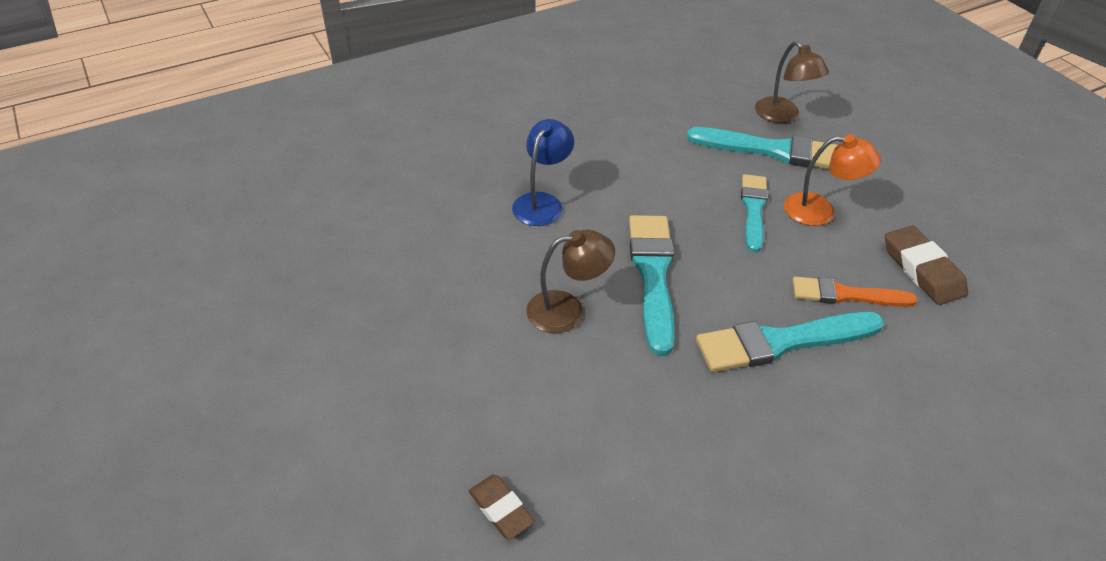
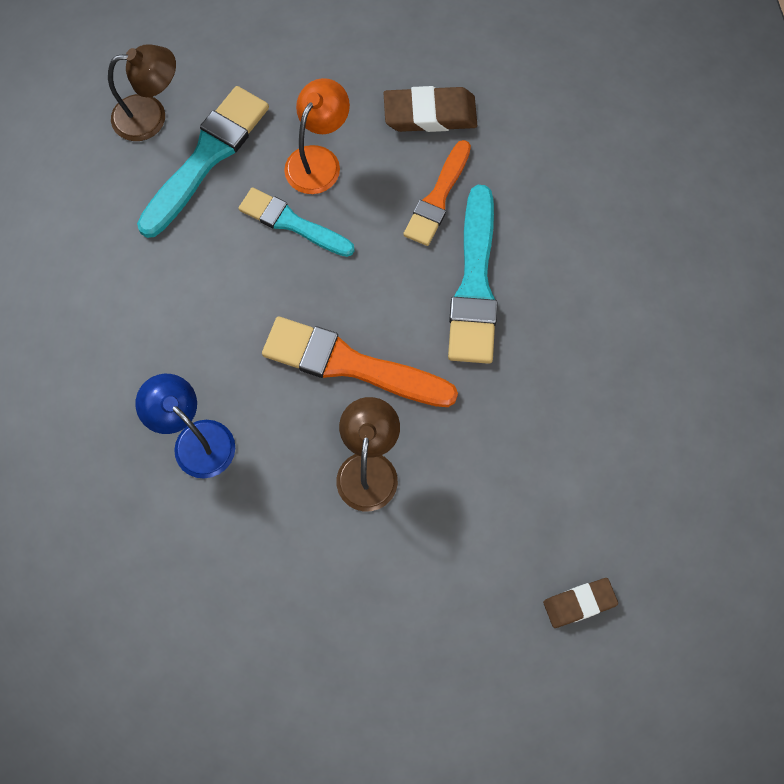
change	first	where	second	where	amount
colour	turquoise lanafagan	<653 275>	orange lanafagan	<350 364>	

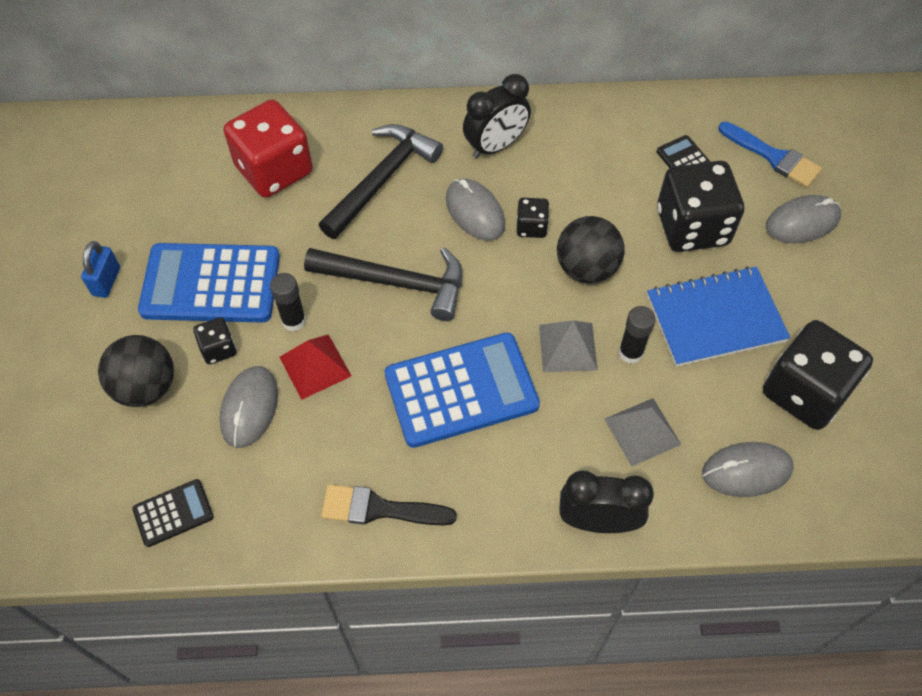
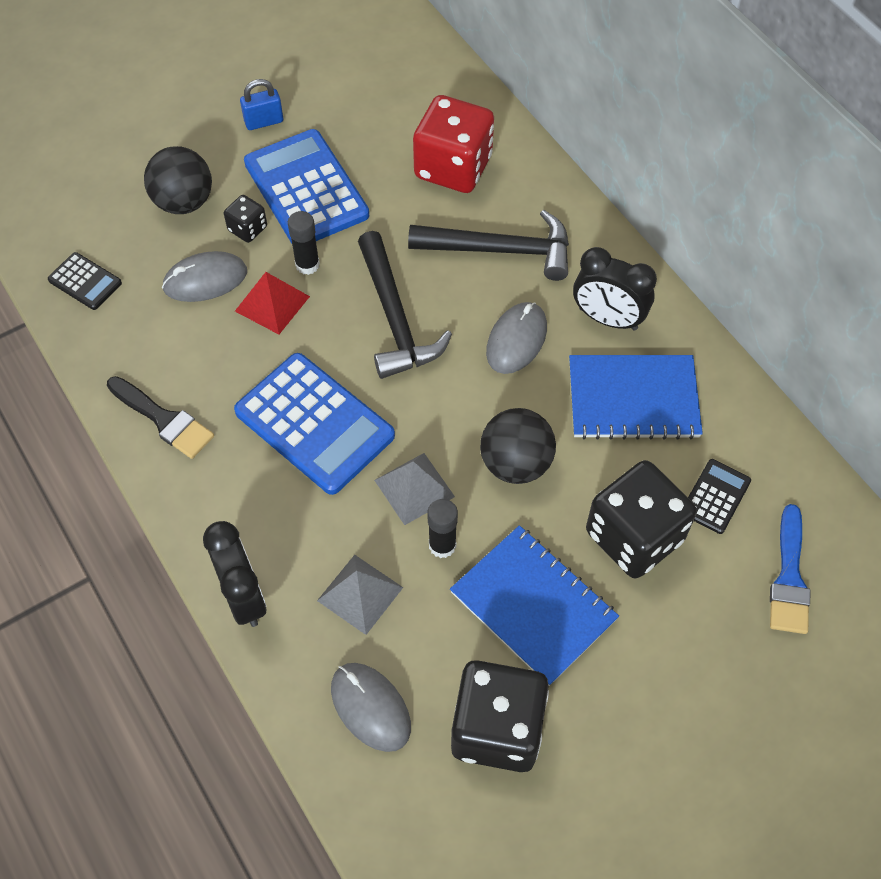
change	first	where	second	where	amount
spun	black lanafagan	<379 509>		<164 420>	150 degrees clockwise
missing	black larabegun	<531 227>			
missing	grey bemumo	<802 222>			
appeared			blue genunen	<633 399>	

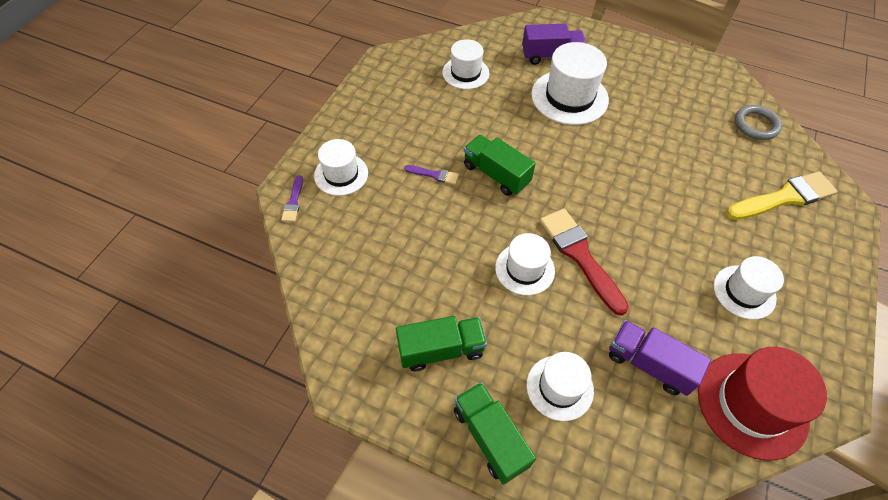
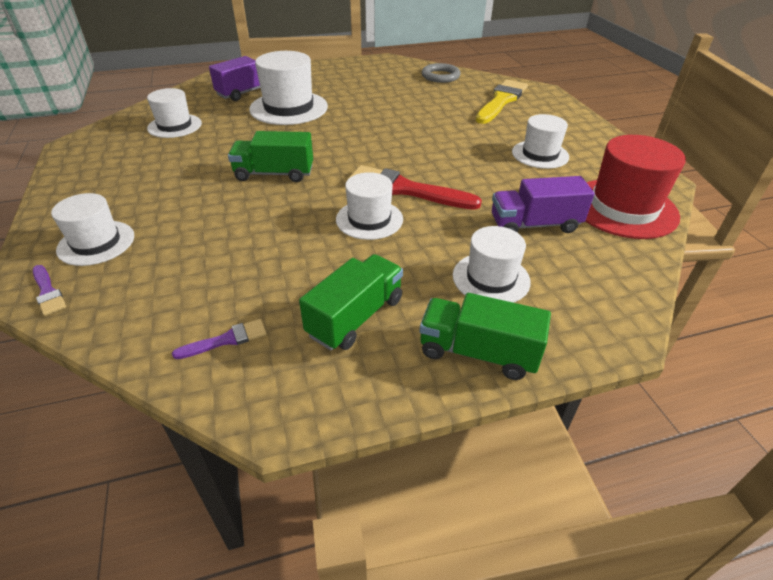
change	first	where	second	where	amount
relocated	purple lanafagan	<434 175>		<226 340>	

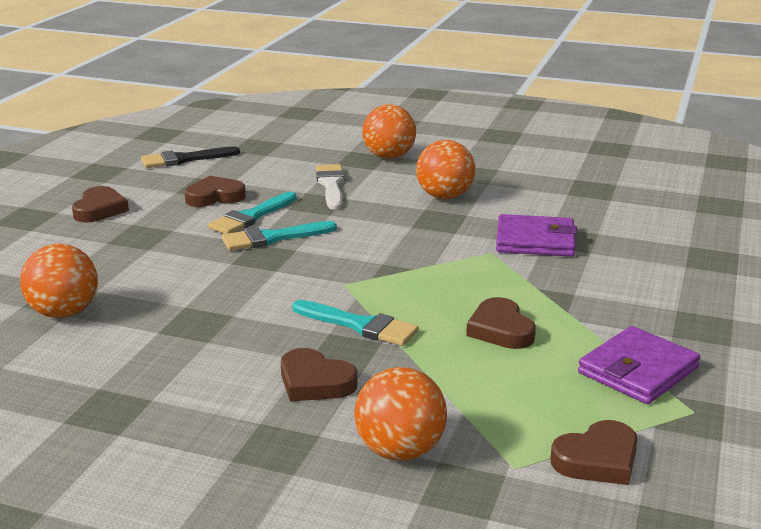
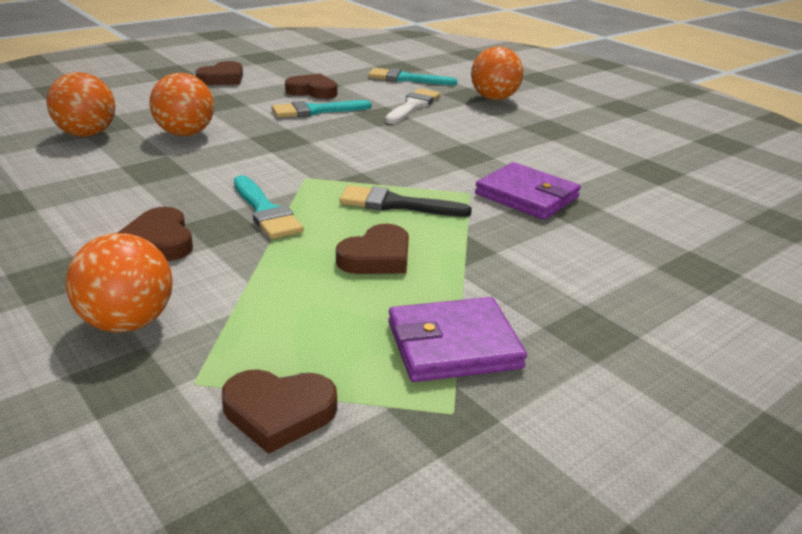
change	first	where	second	where	amount
relocated	black lanafagan	<184 159>		<396 204>	
relocated	turquoise lanafagan	<272 238>		<406 79>	
relocated	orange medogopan	<444 196>		<185 134>	
spun	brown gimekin	<500 329>		<377 257>	150 degrees counterclockwise

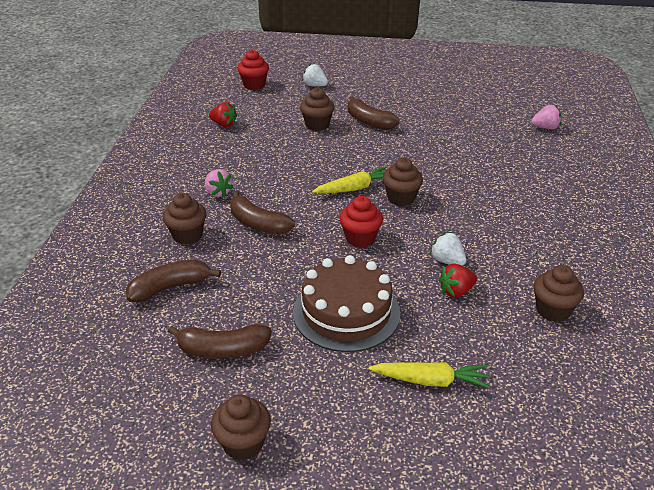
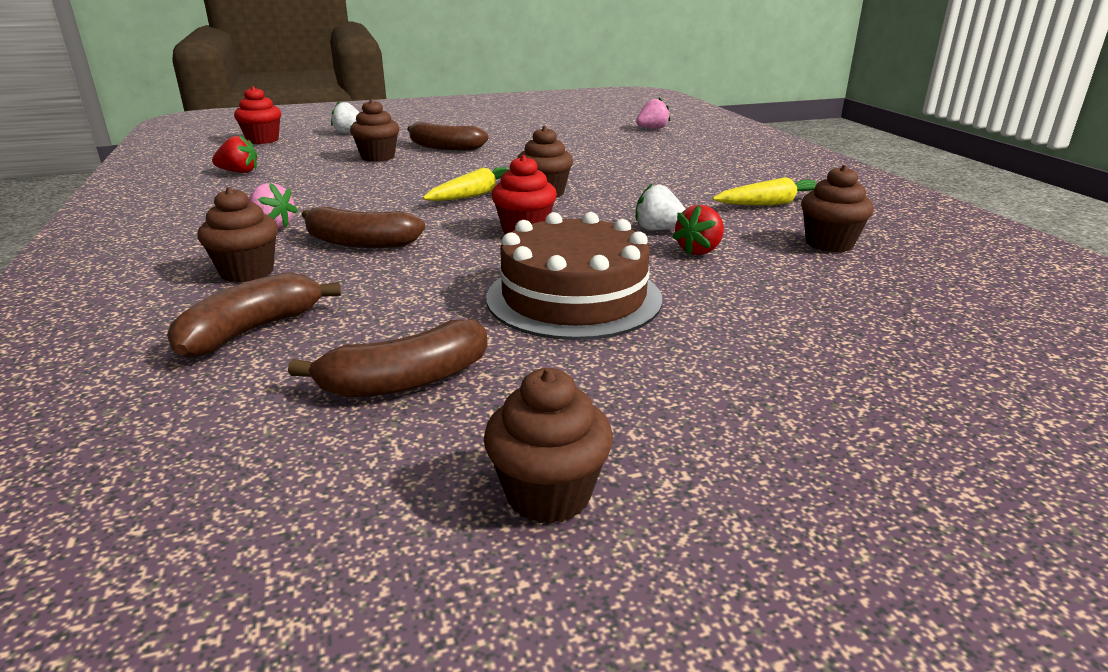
change	first	where	second	where	amount
relocated	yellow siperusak	<430 381>		<771 204>	

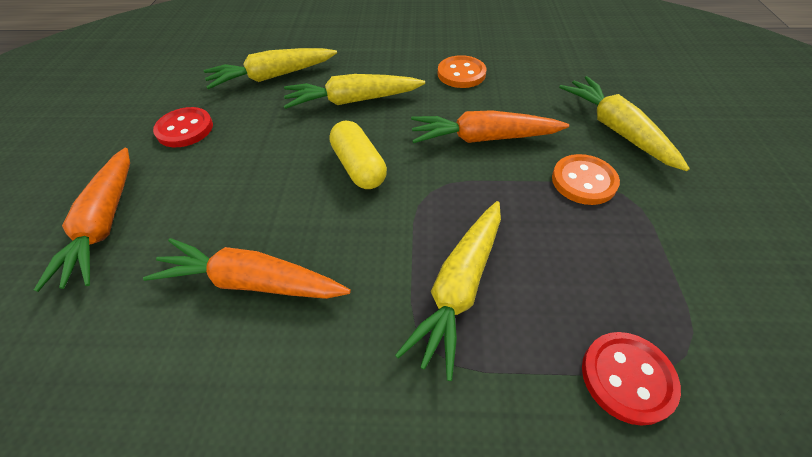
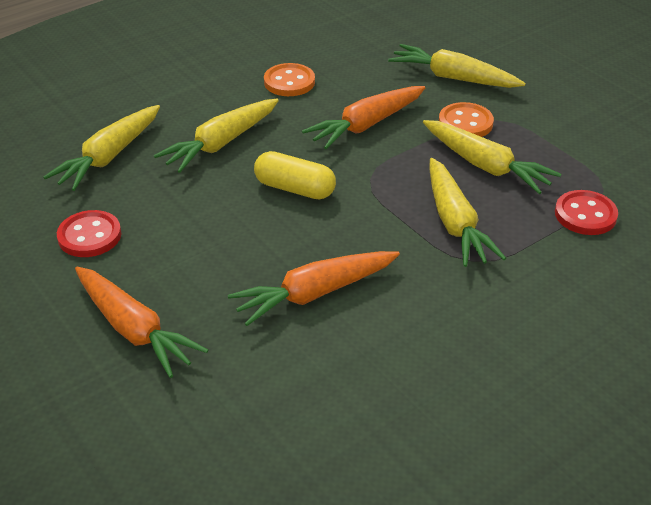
change	first	where	second	where	amount
appeared			yellow siperusak	<485 166>	

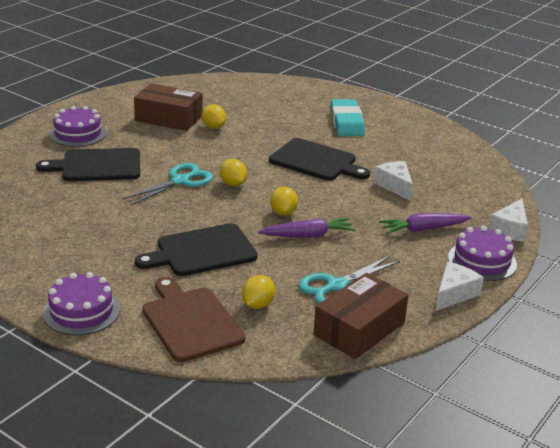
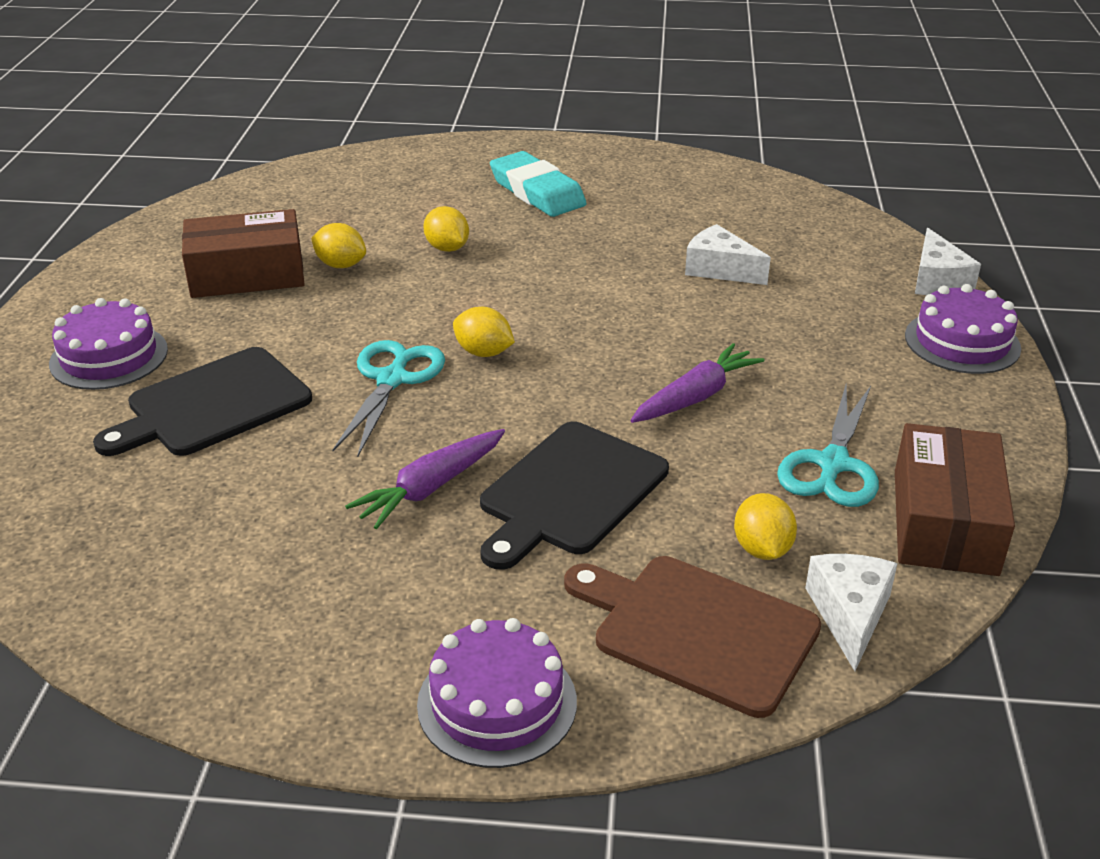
change	first	where	second	where	amount
missing	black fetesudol	<316 161>			
relocated	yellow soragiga	<283 213>		<447 248>	
relocated	purple siperusak	<423 229>		<430 488>	
relocated	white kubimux	<454 294>		<849 614>	

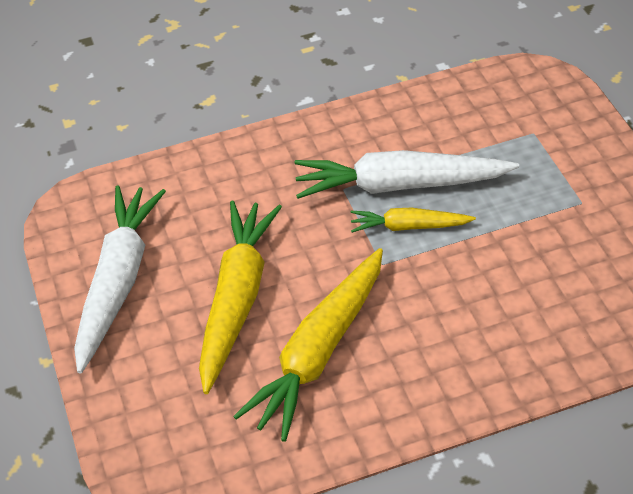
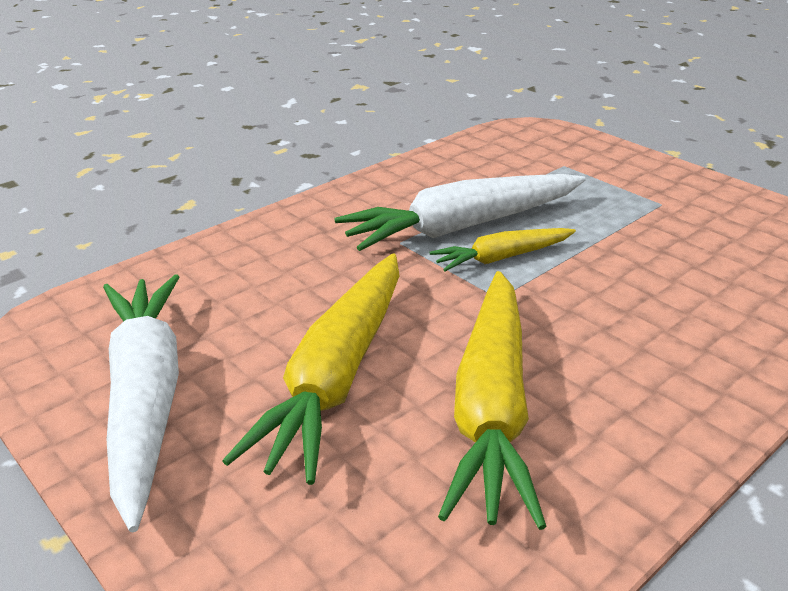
change	first	where	second	where	amount
spun	yellow siperusak	<237 299>		<337 376>	150 degrees counterclockwise

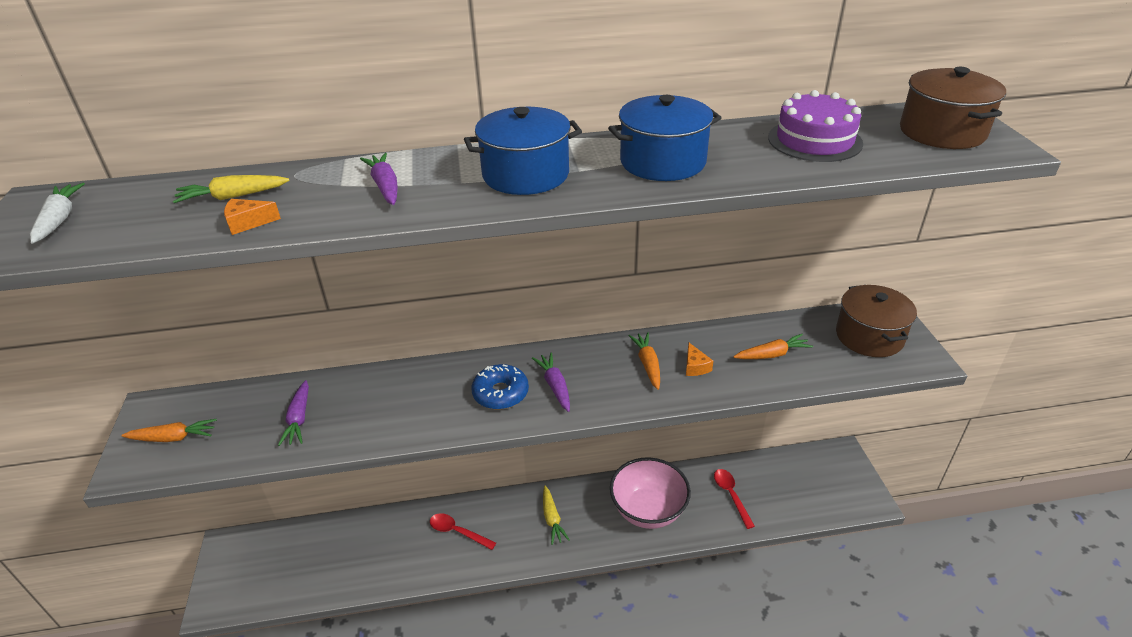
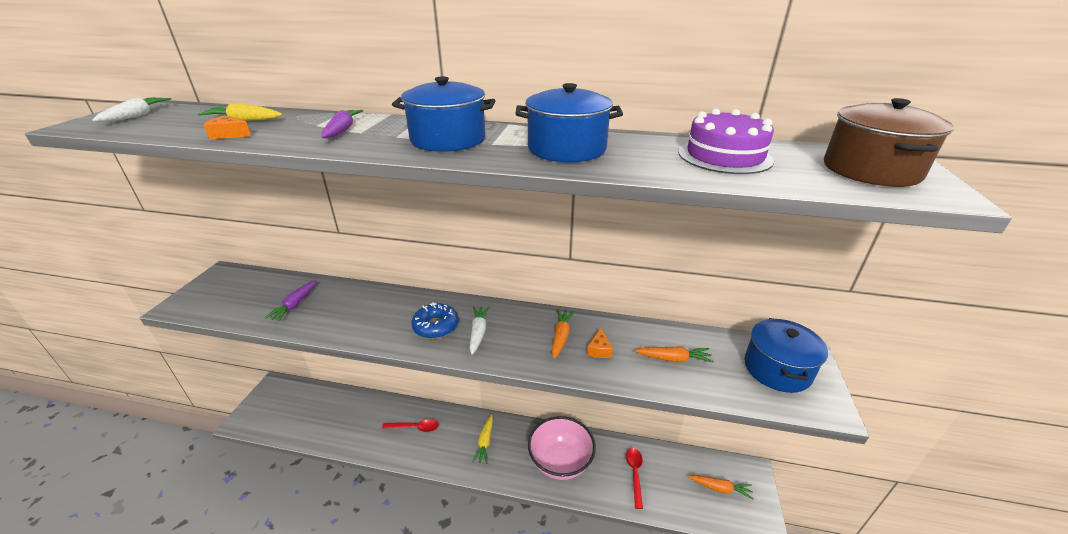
change	first	where	second	where	amount
relocated	orange siperusak	<173 438>		<720 488>	
spun	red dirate	<457 532>		<415 427>	135 degrees clockwise
colour	purple siperusak	<555 386>	white siperusak	<478 333>	
colour	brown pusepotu	<869 336>	blue pusepotu	<777 369>	

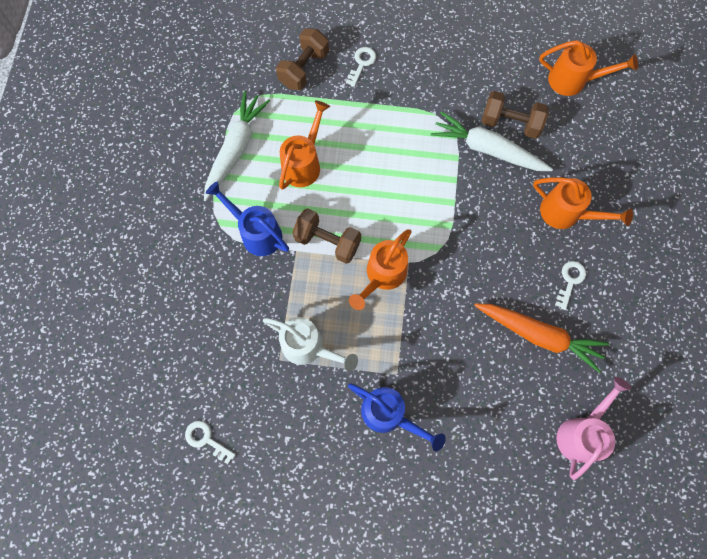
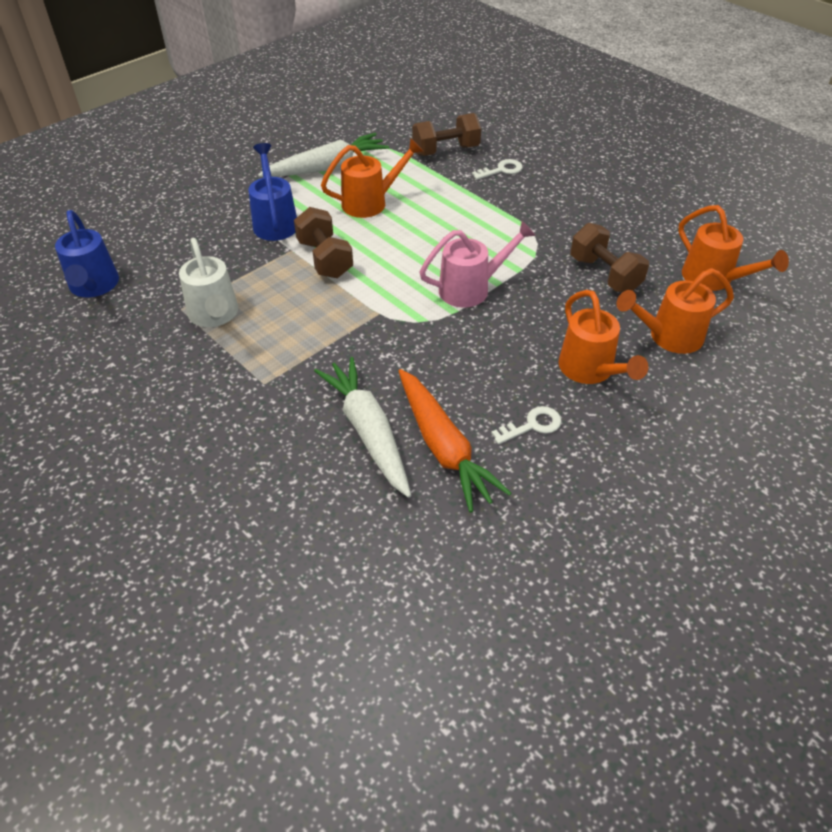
change	first	where	second	where	amount
missing	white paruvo	<206 439>			
relocated	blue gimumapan	<389 415>		<94 286>	
relocated	orange gimumapan	<382 275>		<668 337>	
relocated	white siperusak	<487 149>		<368 431>	
relocated	pink gimumapan	<581 433>		<471 289>	

